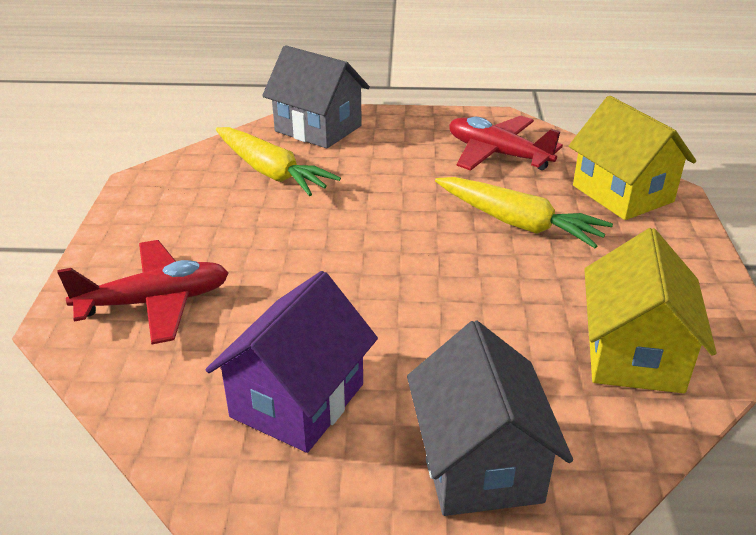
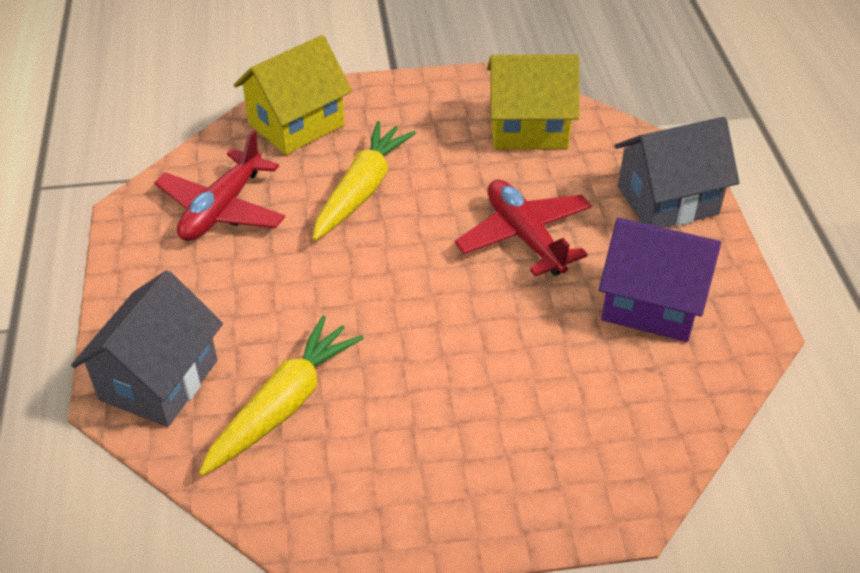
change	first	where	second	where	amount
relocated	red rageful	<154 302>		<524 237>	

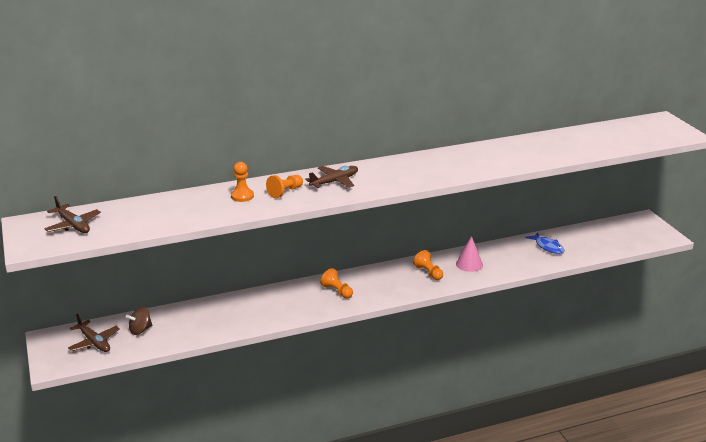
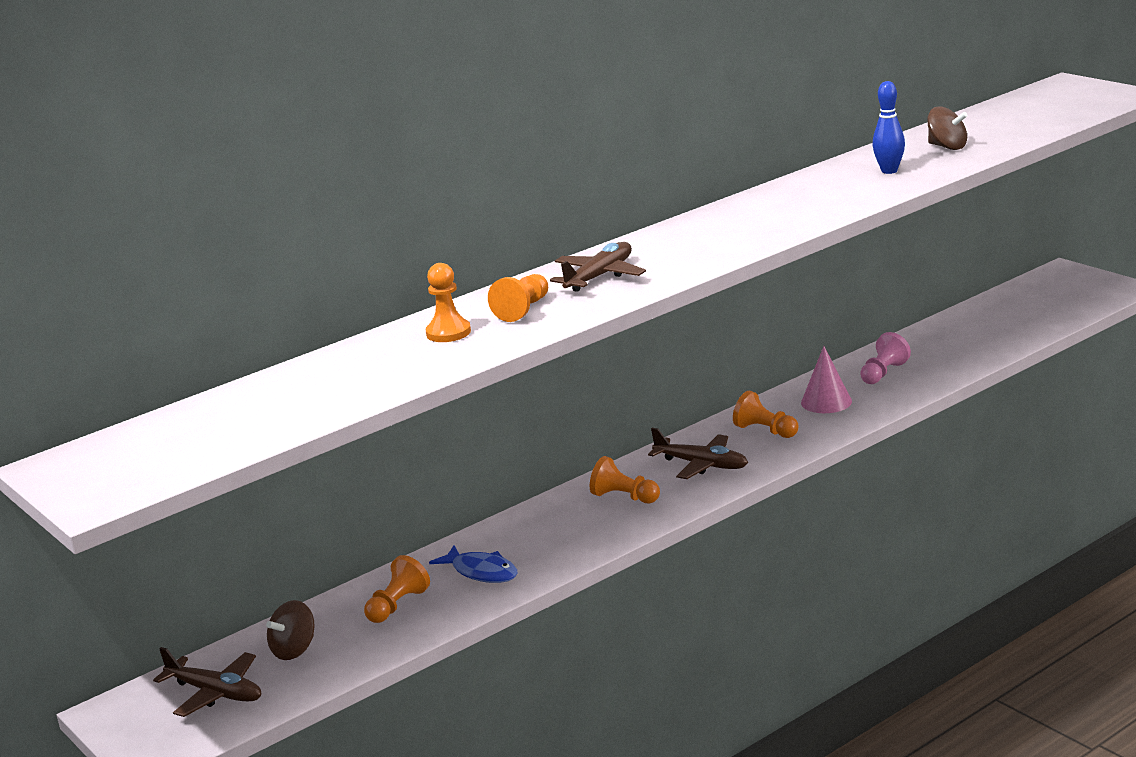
change	first	where	second	where	amount
relocated	brown rageful	<73 225>		<701 465>	
relocated	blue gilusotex	<548 247>		<481 572>	
appeared			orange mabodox	<397 605>	
appeared			pink mabodox	<883 373>	
appeared			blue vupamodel	<889 171>	
appeared			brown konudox	<947 147>	

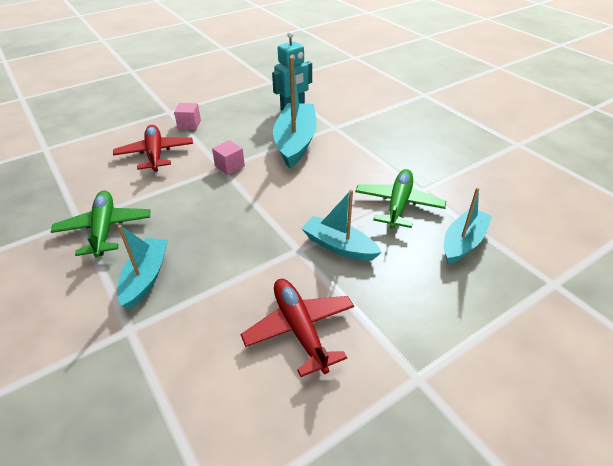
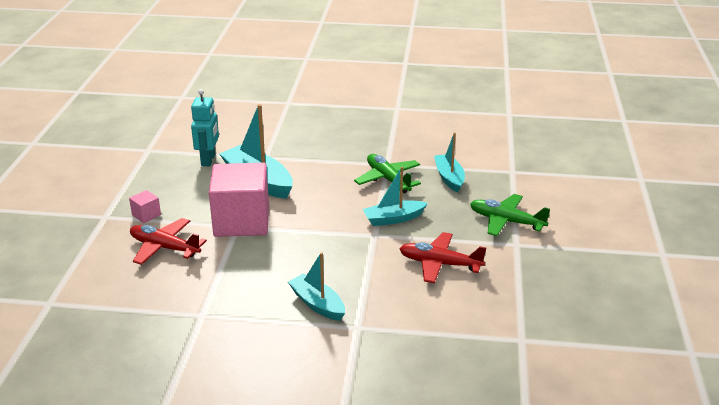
change	first	where	second	where	amount
relocated	green rageful	<104 229>		<506 221>	
size	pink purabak	<230 166>		<242 221>	x2.48

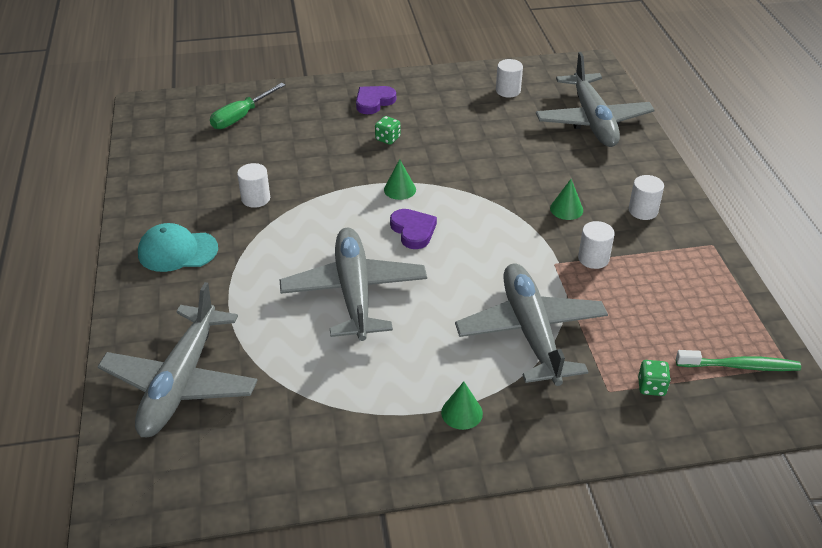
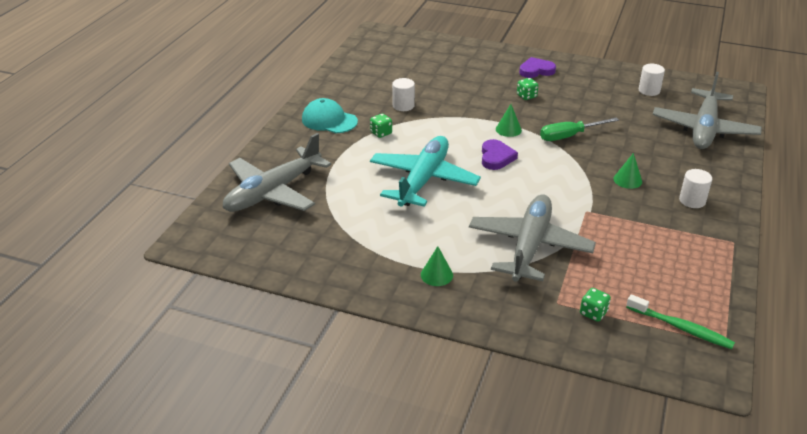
change	first	where	second	where	amount
relocated	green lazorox	<241 117>		<569 136>	
colour	grey rageful	<354 292>	turquoise rageful	<423 180>	
missing	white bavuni	<593 258>			
appeared			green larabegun	<381 133>	

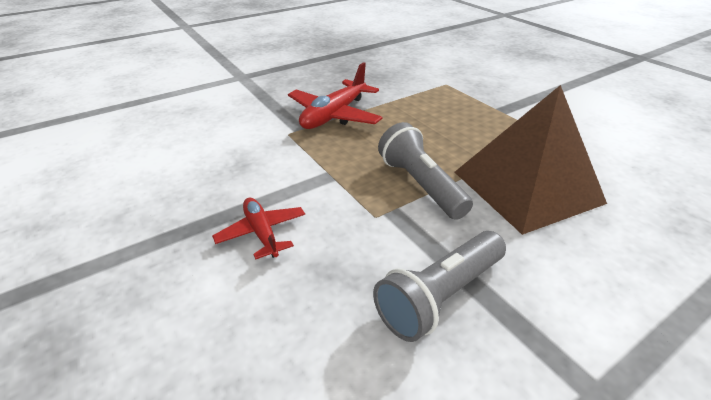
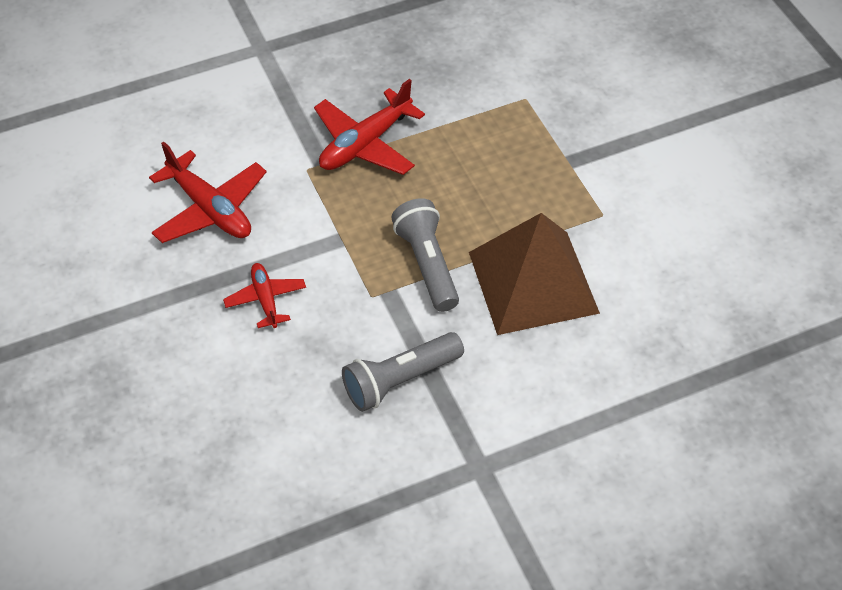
change	first	where	second	where	amount
appeared			red rageful	<210 209>	

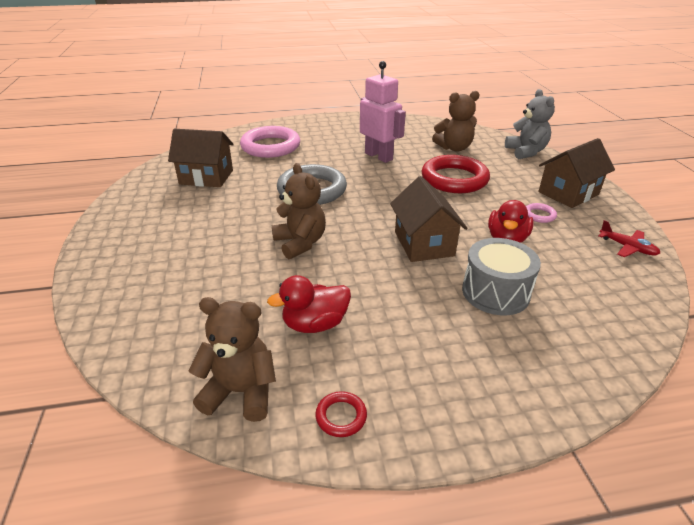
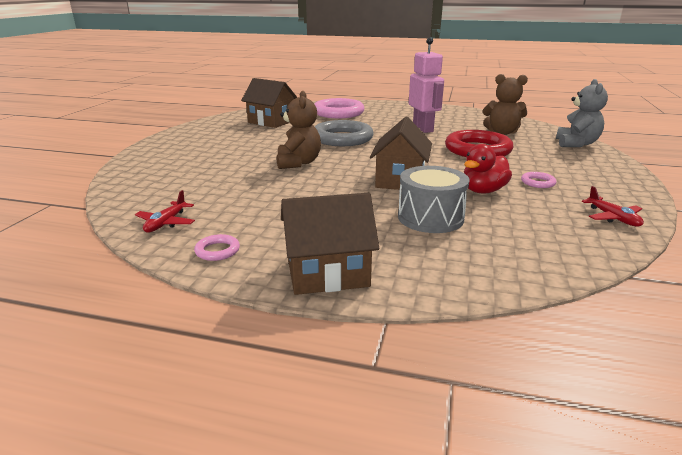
change	first	where	second	where	amount
exchanged	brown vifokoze	<241 392>	red rageful	<166 223>	
missing	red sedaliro	<315 324>			
colour	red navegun	<341 416>	pink navegun	<217 251>	
relocated	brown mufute	<568 193>		<327 273>	

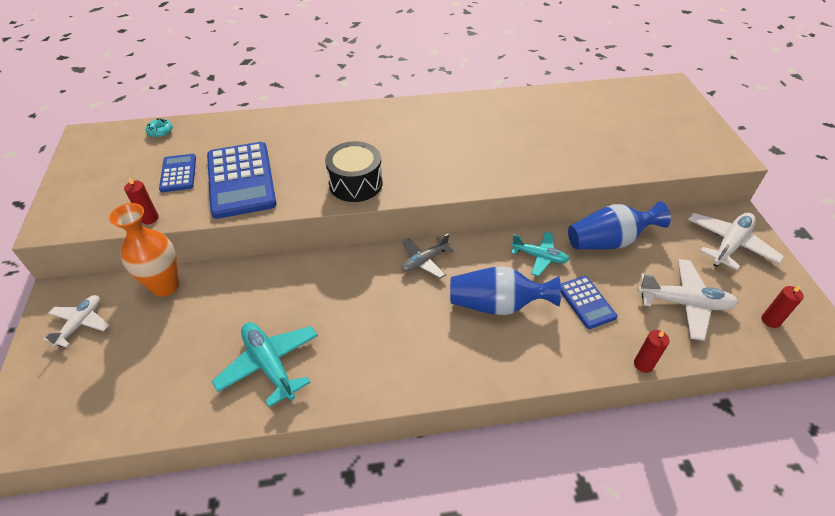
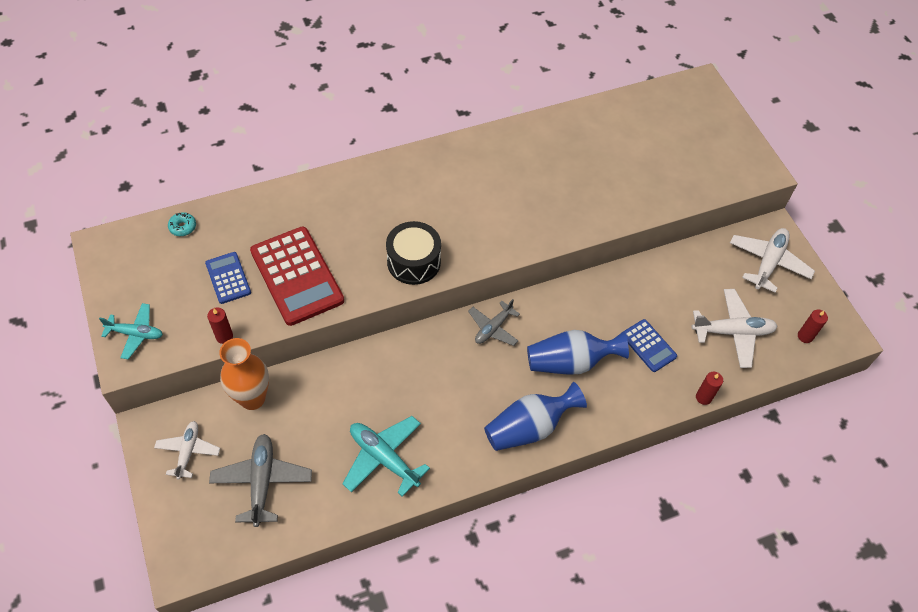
change	first	where	second	where	amount
colour	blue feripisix	<241 180>	red feripisix	<297 276>	
relocated	turquoise rageful	<539 257>		<135 334>	
relocated	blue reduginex	<609 241>		<529 427>	
appeared			grey rageful	<262 482>	

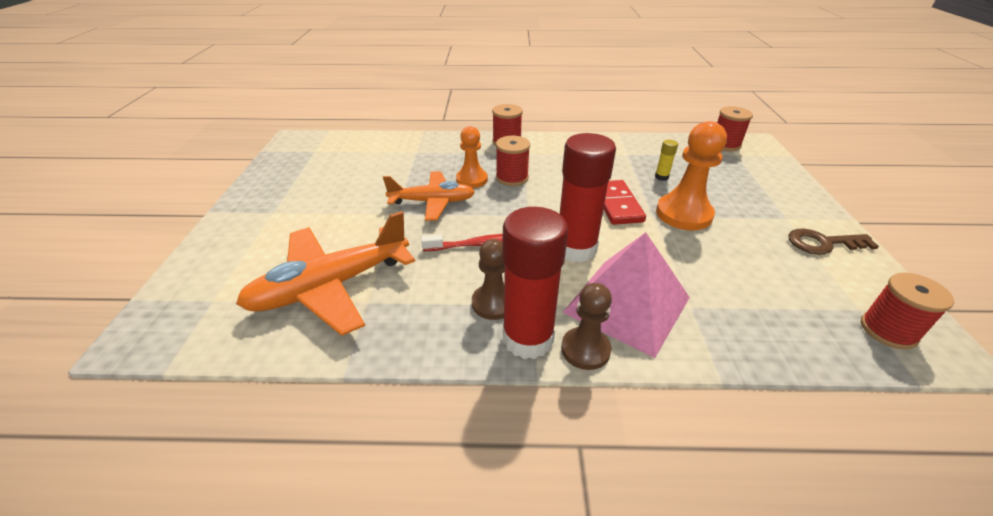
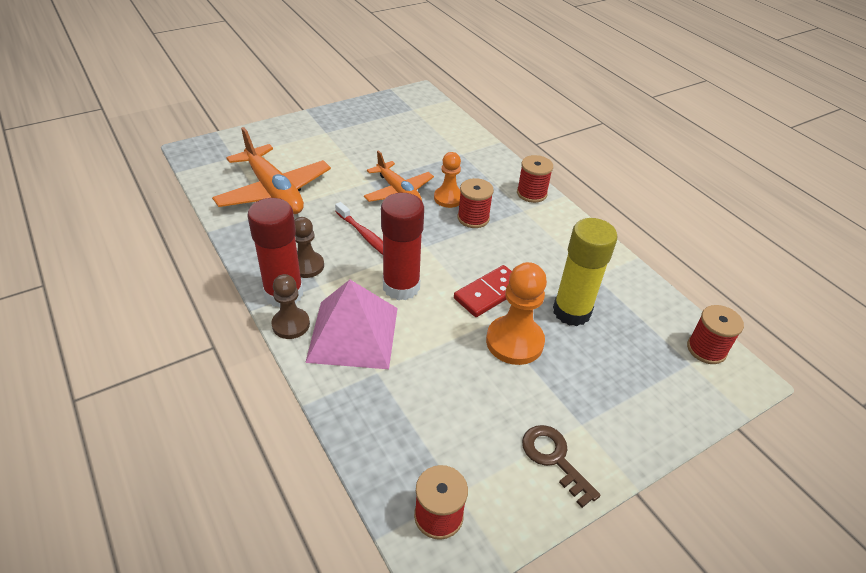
change	first	where	second	where	amount
spun	orange rageful	<331 286>		<274 191>	150 degrees counterclockwise
size	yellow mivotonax	<661 177>		<571 311>	x2.47

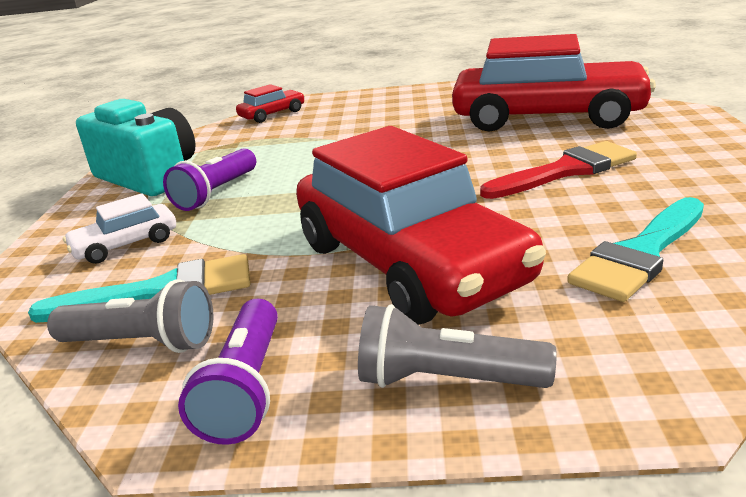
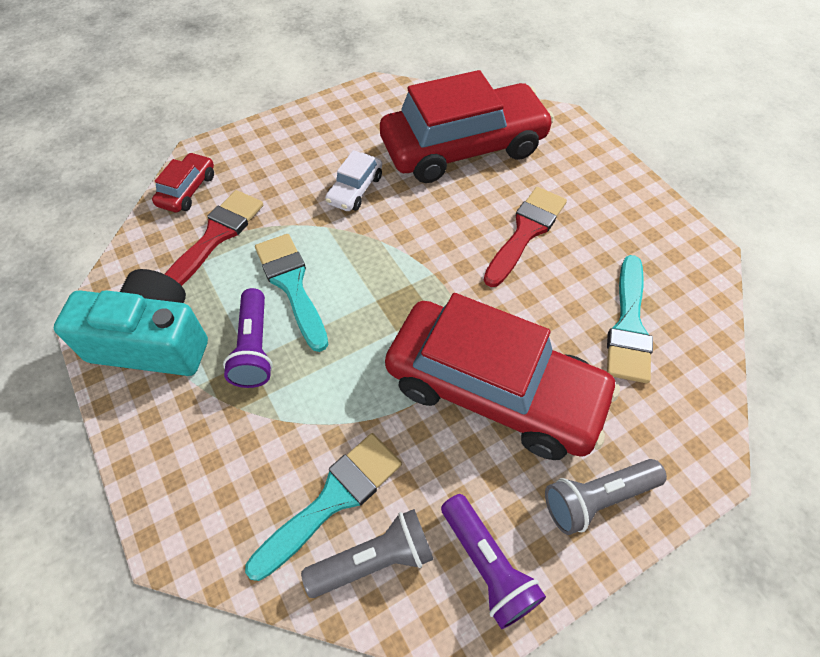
change	first	where	second	where	amount
relocated	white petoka	<126 245>		<355 189>	
appeared			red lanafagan	<216 236>	
appeared			turquoise lanafagan	<292 285>	

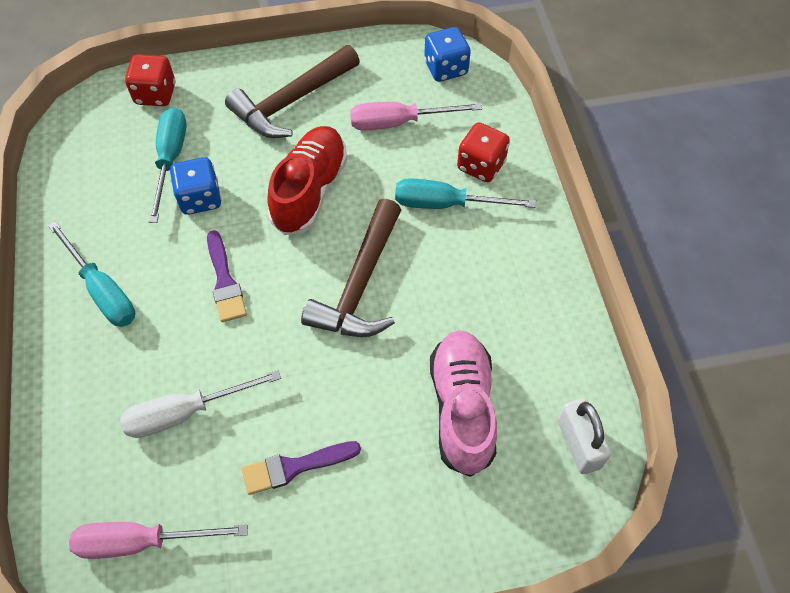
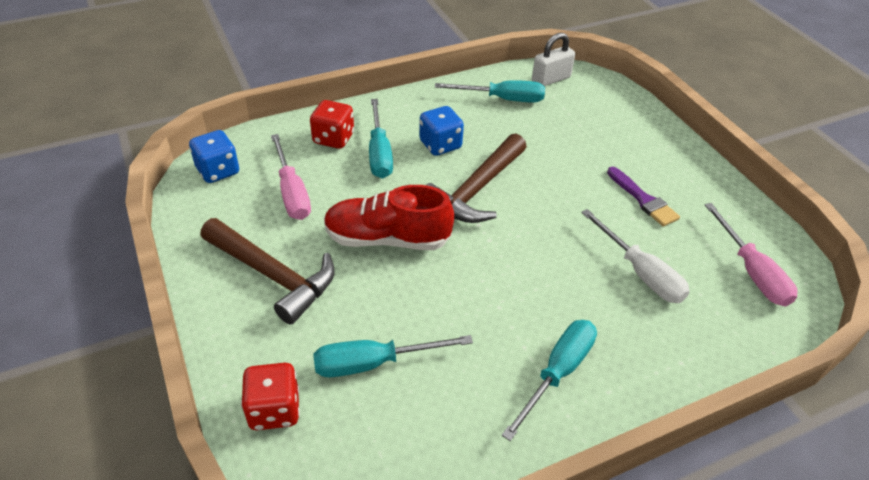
change	first	where	second	where	amount
relocated	blue larabegun	<200 198>		<440 145>	
missing	purple lanafagan	<225 281>			
spun	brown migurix	<360 285>		<476 190>	120 degrees clockwise
missing	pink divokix	<462 408>			
appeared			turquoise lazorox	<503 99>	

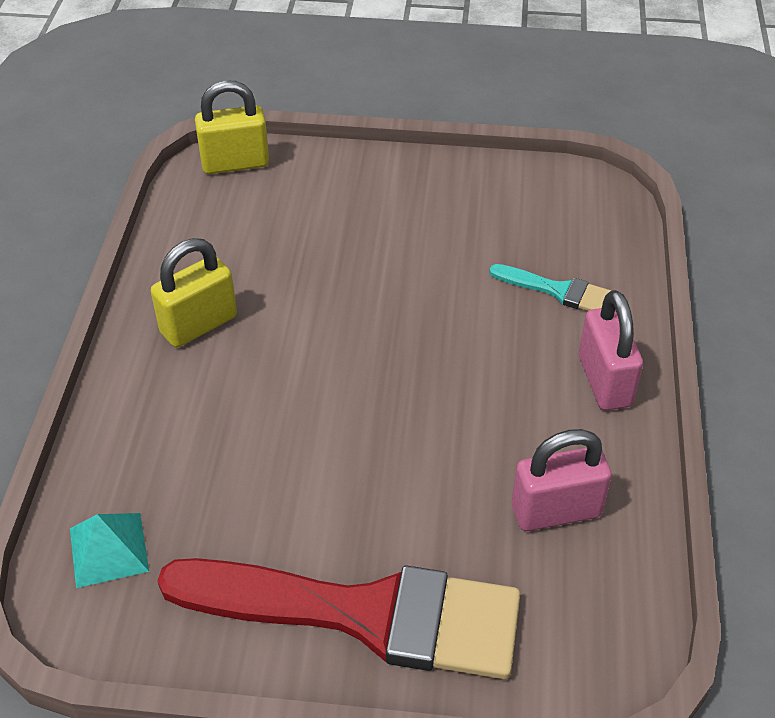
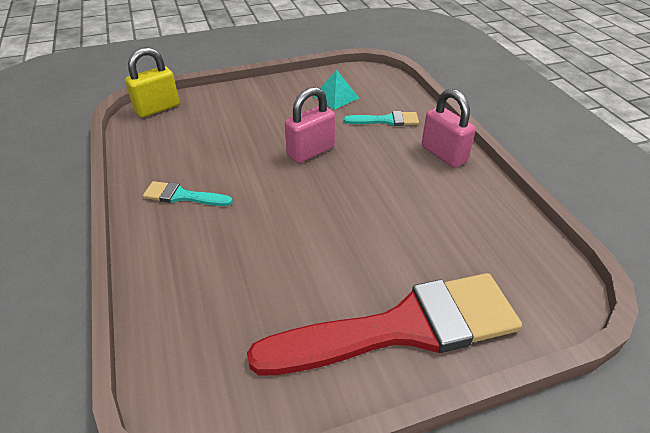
change	first	where	second	where	amount
relocated	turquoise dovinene	<108 549>		<336 97>	
exchanged	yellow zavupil	<198 325>	turquoise lanafagan	<182 196>	
relocated	pink zavupil	<556 511>		<311 151>	

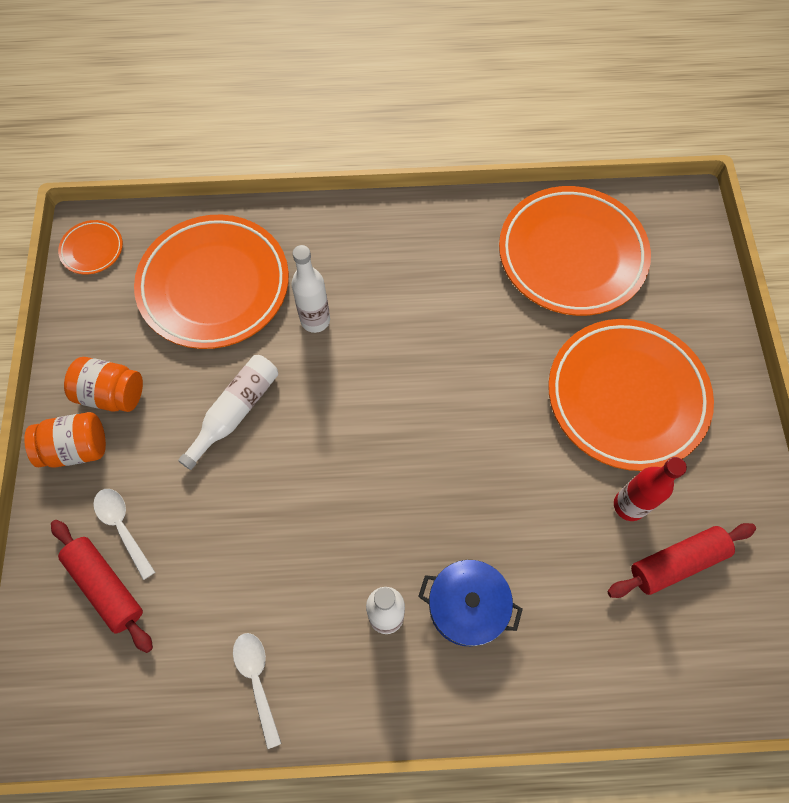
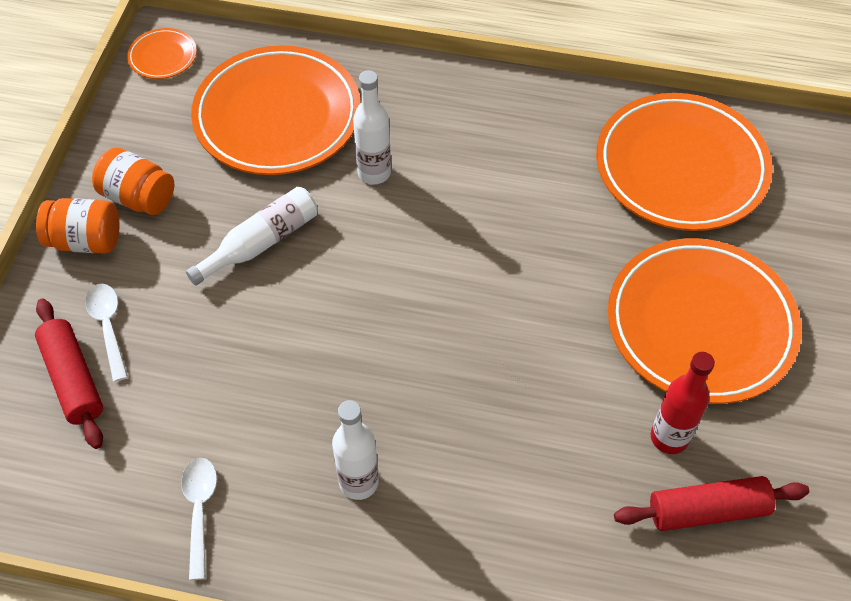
change	first	where	second	where	amount
missing	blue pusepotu	<466 607>			

